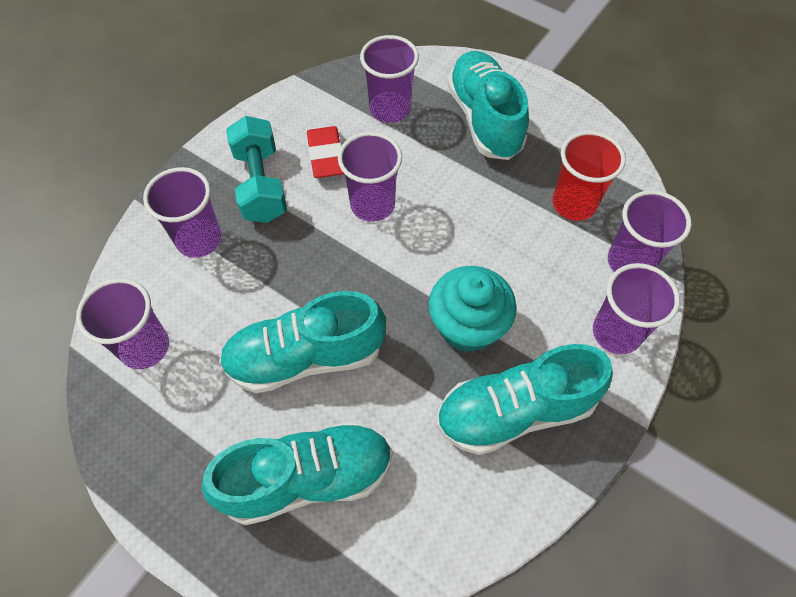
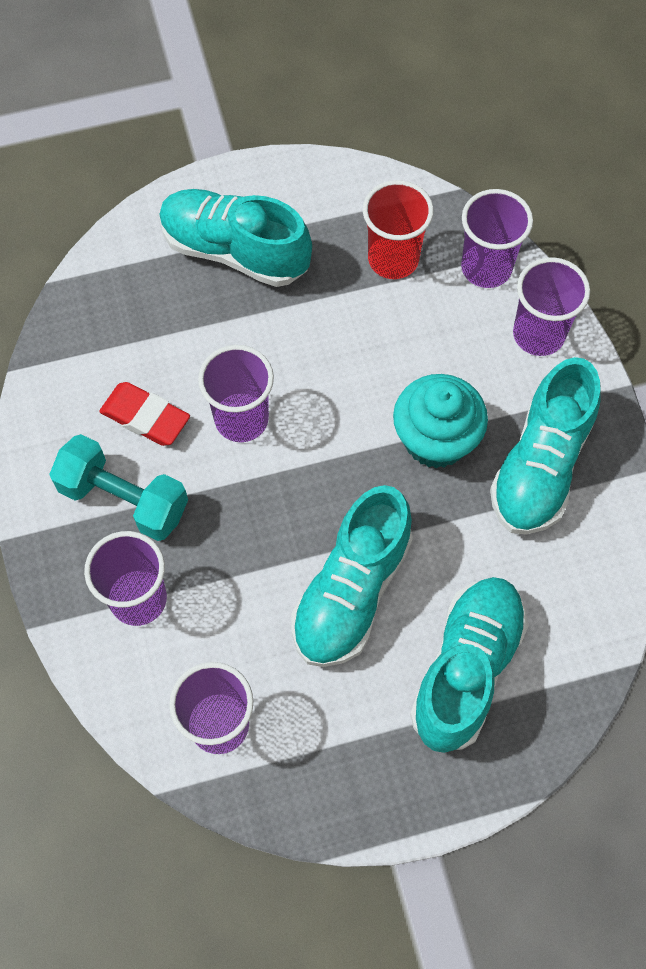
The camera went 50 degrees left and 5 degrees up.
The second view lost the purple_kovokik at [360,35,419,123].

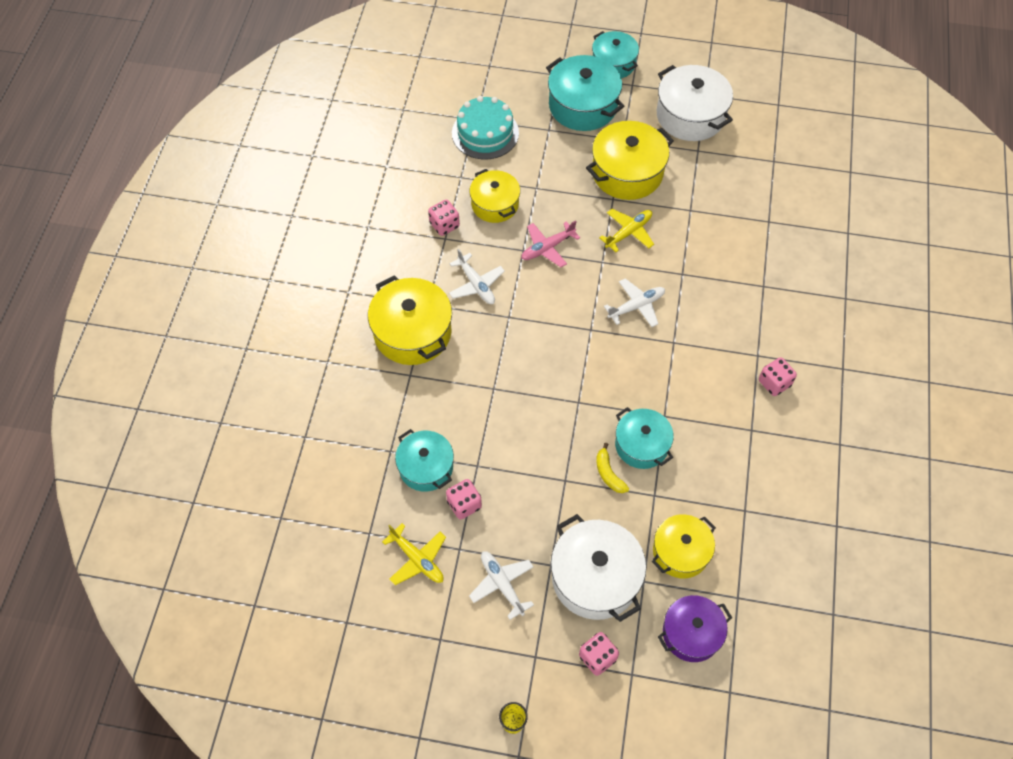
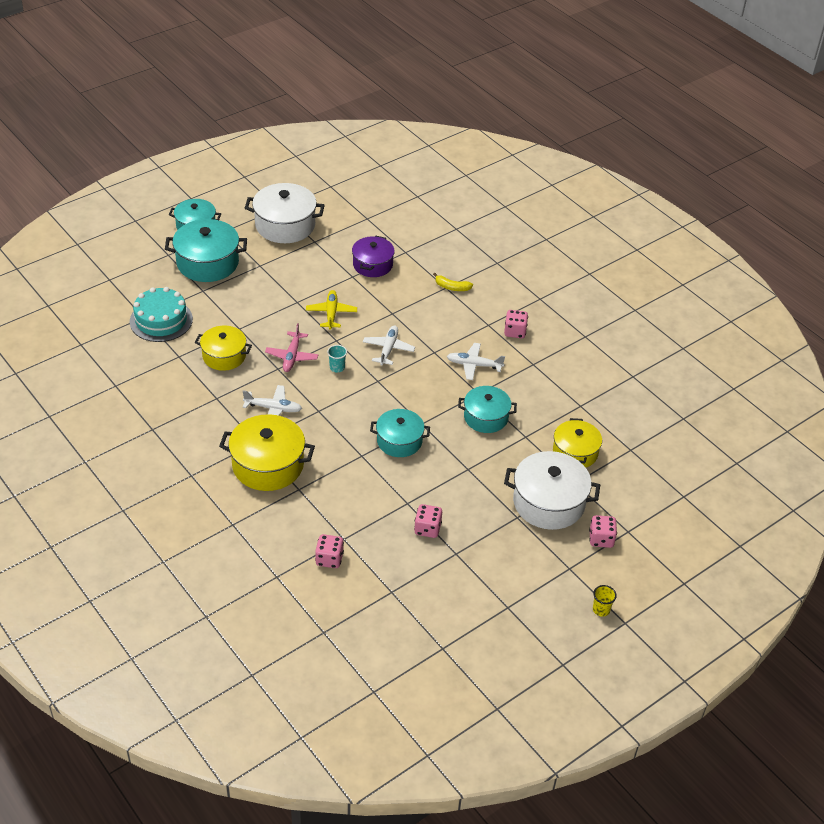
The camera went 50 degrees left and 15 degrees down.
The second view lost the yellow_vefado at [382,523,446,585].
The second view lost the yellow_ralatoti at [586,121,674,200].
The second view gained the turquoise_kovokik at [327,345,347,372].
The turquoise_ralatoti ended up elsewhere, having gone from [395,429,454,492] to [370,409,430,457].
The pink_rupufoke ended up elsewhere, having gone from [428,200,460,236] to [315,534,344,568].
The white_vefado ended up elsewhere, having gone from [469,551,534,620] to [447,343,505,380].
The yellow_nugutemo ended up elsewhere, having gone from [596,443,629,493] to [433,273,473,291].
The purple_ralatoti ended up elsewhere, having gone from [658,595,732,662] to [352,236,395,277].

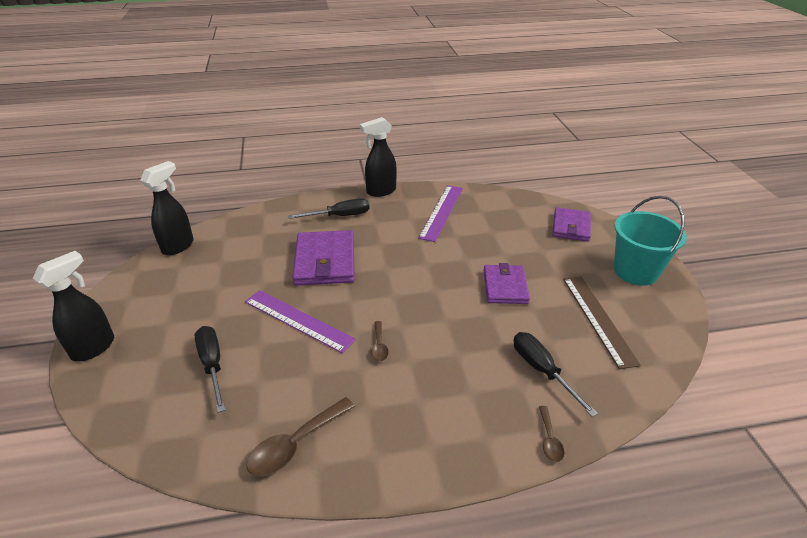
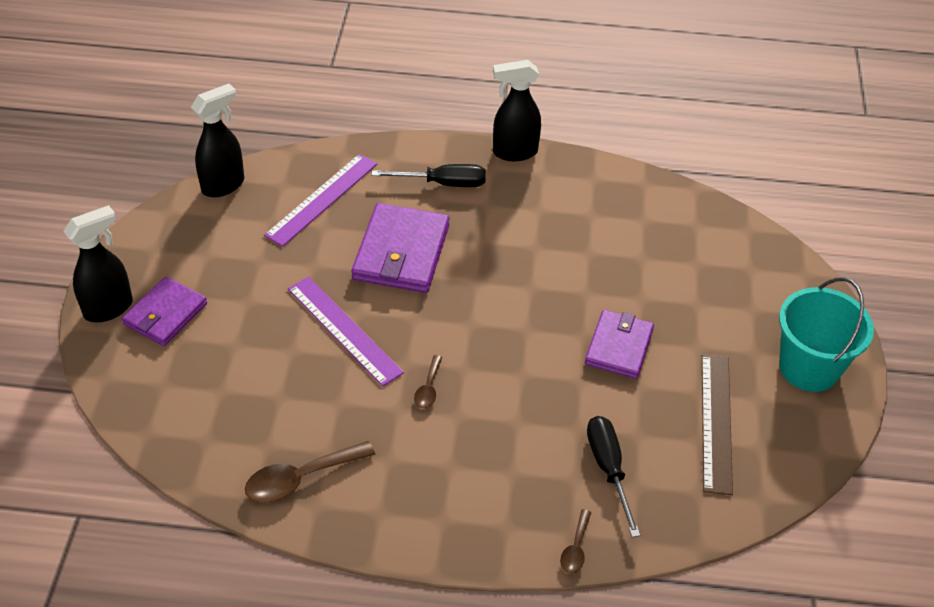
The camera went 15 degrees right and 10 degrees up.
The second view lost the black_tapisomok at [195,326,225,413].
The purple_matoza ended up elsewhere, having gone from [418,185,463,242] to [264,154,377,247].
The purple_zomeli ended up elsewhere, having gone from [552,207,591,242] to [122,277,207,346].

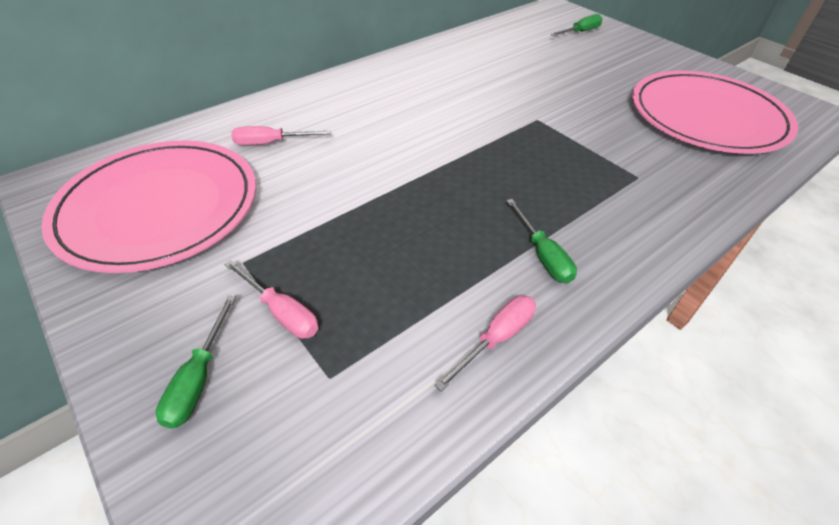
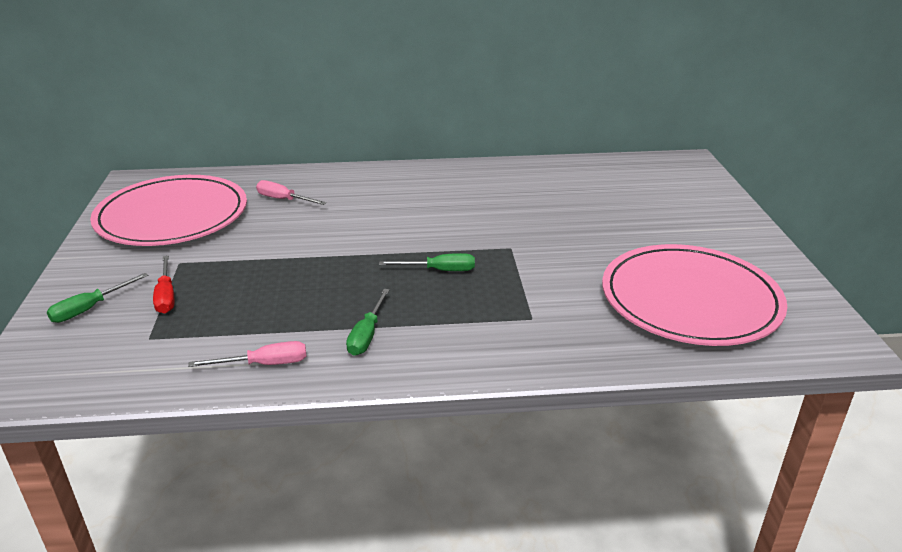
The camera went 35 degrees right and 15 degrees down.
The green_tapisomok ended up elsewhere, having gone from [550,14,602,36] to [379,253,475,271].
What was the pink_tapisomok at [224,260,318,339] turned into the red_tapisomok at [153,256,174,314].

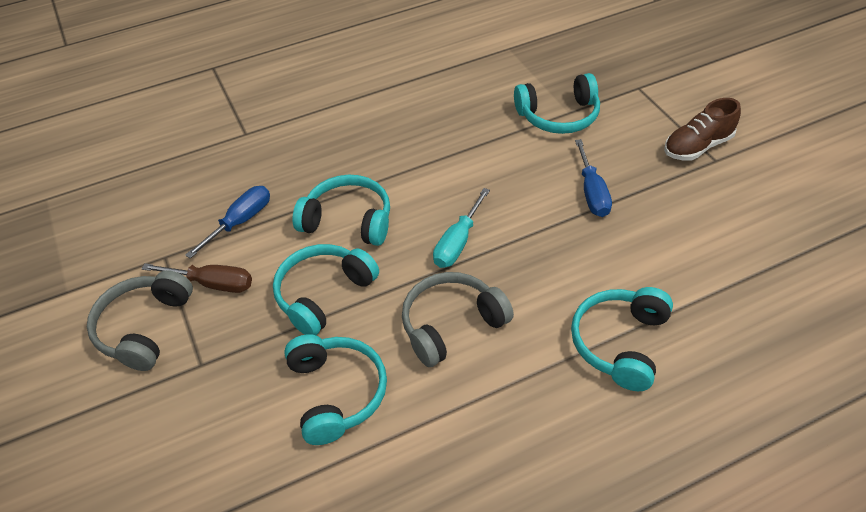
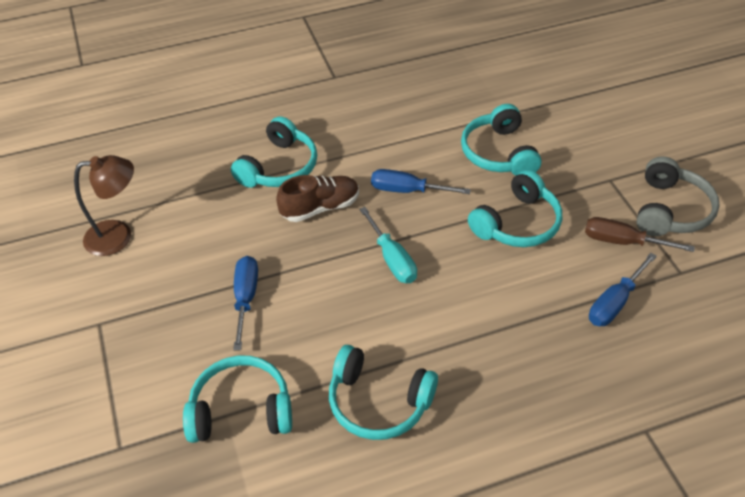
The camera went 175 degrees left and 0 degrees up.
The second view gained the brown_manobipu at [74,155,134,256].
The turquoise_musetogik ended up elsewhere, having gone from [293,175,390,246] to [329,345,438,440].
The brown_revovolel ended up elsewhere, having gone from [664,98,741,161] to [276,175,359,222].
Where the grey_musetogik stood at [402,272,514,367], the blue_tapisomok came to stand at [371,169,471,194].
The turquoise_tapisomok at [433,188,490,268] ended up facing another way, 120 degrees clockwise from before.

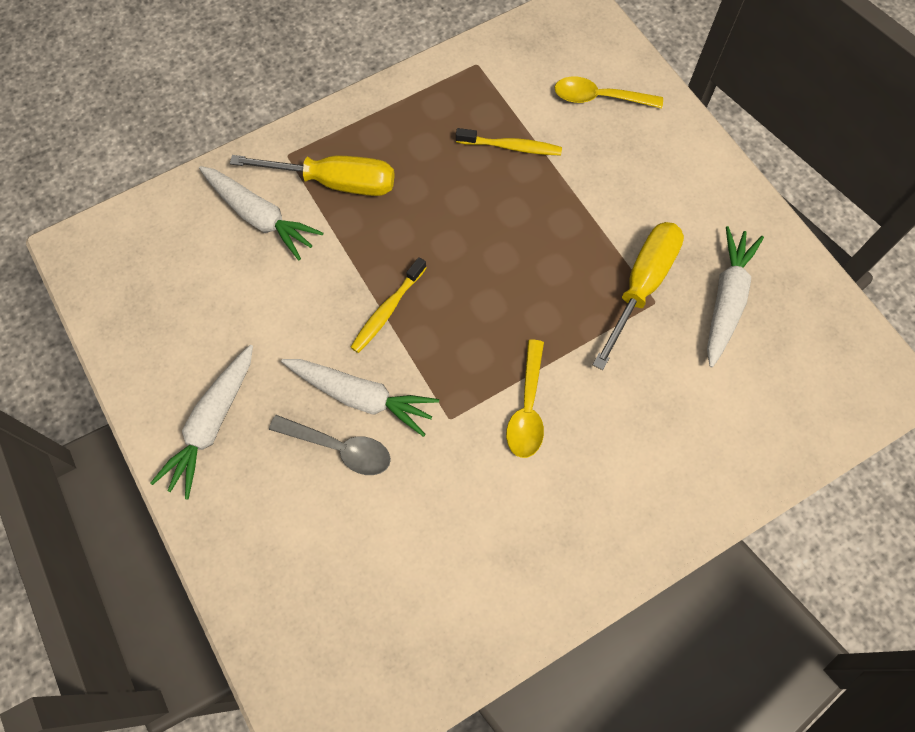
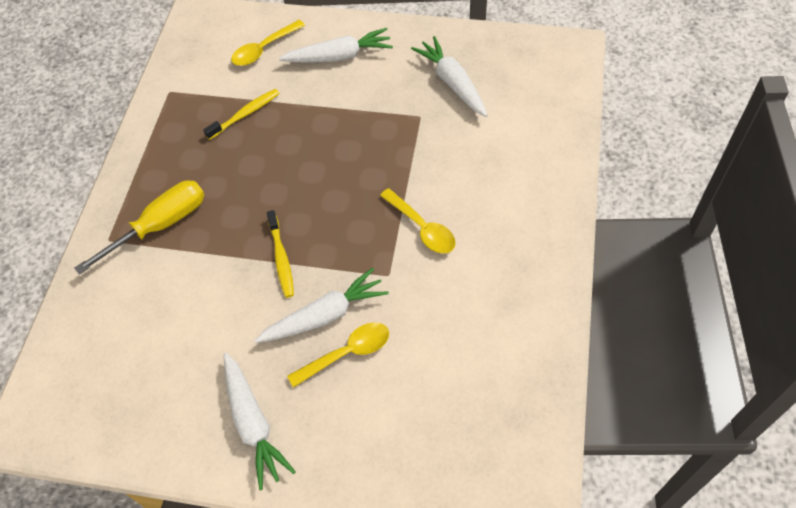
The camera went 45 degrees left and 10 degrees down.
The second view lost the yellow_tapisomok at [593,222,684,370].
The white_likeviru ended up elsewhere, having gone from [199,166,323,260] to [279,28,393,63].
What was the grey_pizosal at [269,415,391,475] turned into the yellow_pizosal at [287,322,389,388].

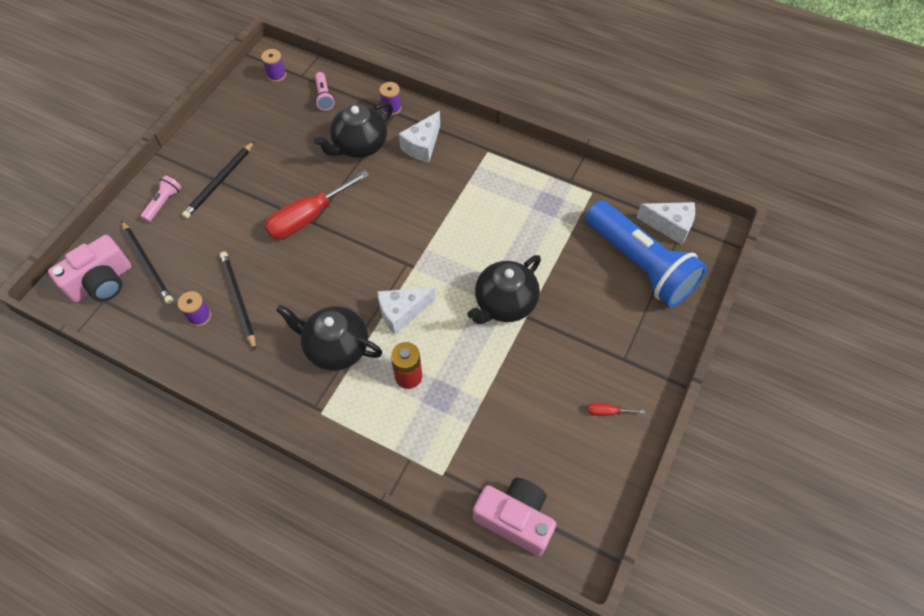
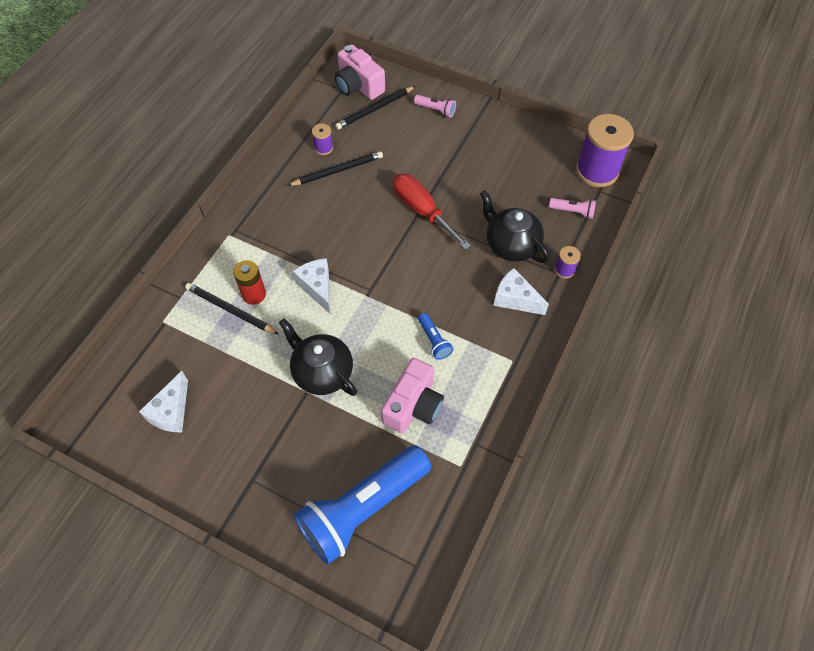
The camera went 90 degrees right and 0 degrees up.
The second view lost the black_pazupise at [276,305,382,371].
The second view lost the red_tapisomok at [588,403,645,416].
The second view gained the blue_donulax at [418,313,453,360].
The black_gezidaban ended up elsewhere, having gone from [182,141,254,219] to [185,283,278,334].
The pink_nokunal ended up elsewhere, having gone from [473,478,556,556] to [381,358,444,433].
The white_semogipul ended up elsewhere, having gone from [636,202,695,245] to [139,371,188,432].
The pink_donulax at [315,72,335,111] ended up facing another way, 150 degrees counterclockwise from before.
The size of the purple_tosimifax at [261,49,286,82] changed by a factor of 2.24.

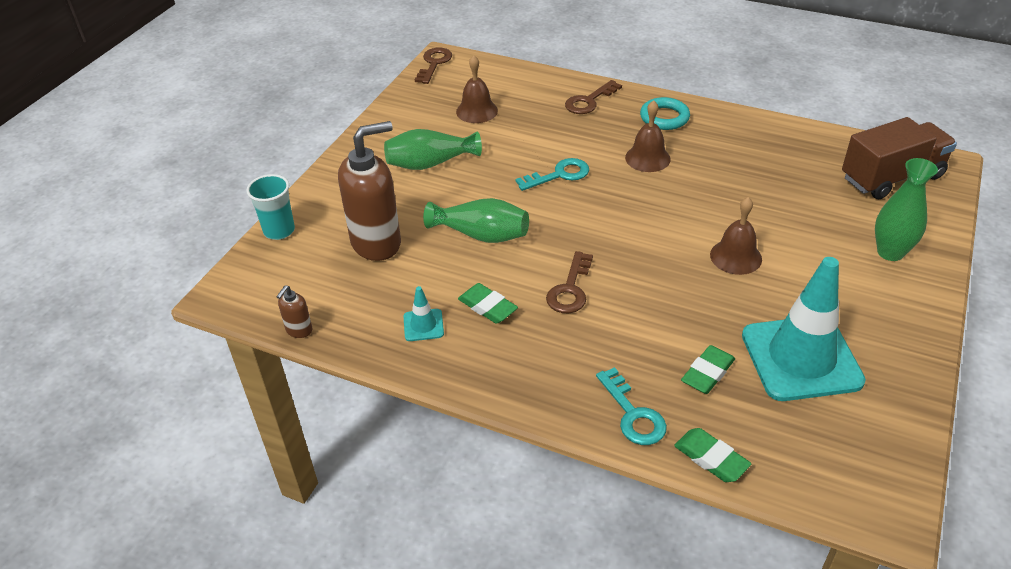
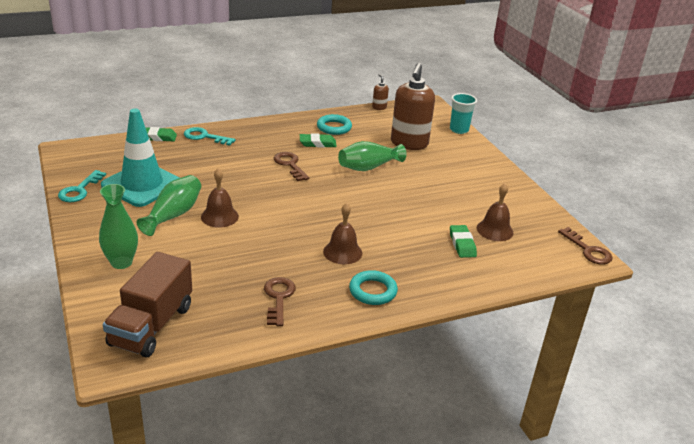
The camera went 130 degrees right and 10 degrees down.
The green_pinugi ended up elsewhere, having gone from [384,129,482,170] to [137,175,201,236].
The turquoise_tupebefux ended up elsewhere, having gone from [515,158,589,191] to [58,170,106,202].
The brown_tupebefux ended up elsewhere, having gone from [565,80,622,114] to [264,277,296,326].
The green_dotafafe ended up elsewhere, having gone from [681,345,735,394] to [450,225,477,258].
Where the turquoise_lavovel stood at [404,286,444,341], the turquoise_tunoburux came to stand at [317,114,352,135].

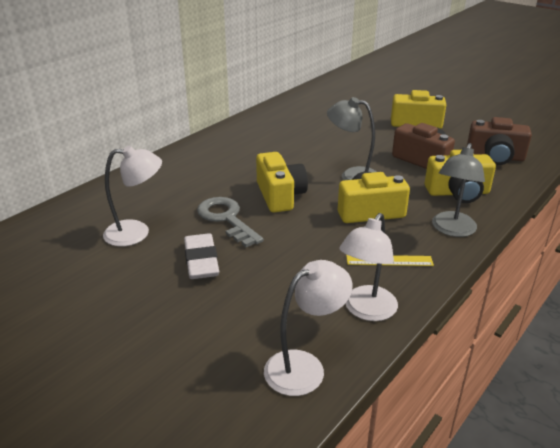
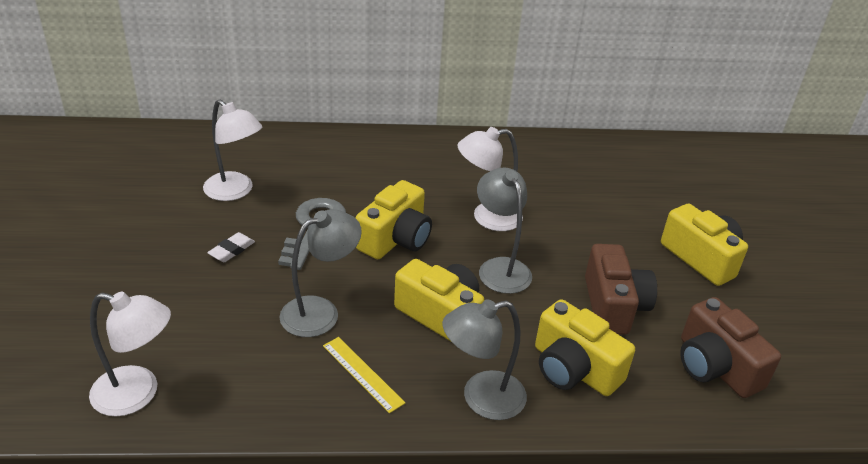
The camera went 45 degrees right and 5 degrees up.
The second view gained the grey_manobipu at [279,209,362,337].
The white_manobipu ended up elsewhere, having gone from [339,213,398,321] to [458,127,523,231].
The size of the white_dotafafe at [184,233,219,279] changed by a factor of 0.57.

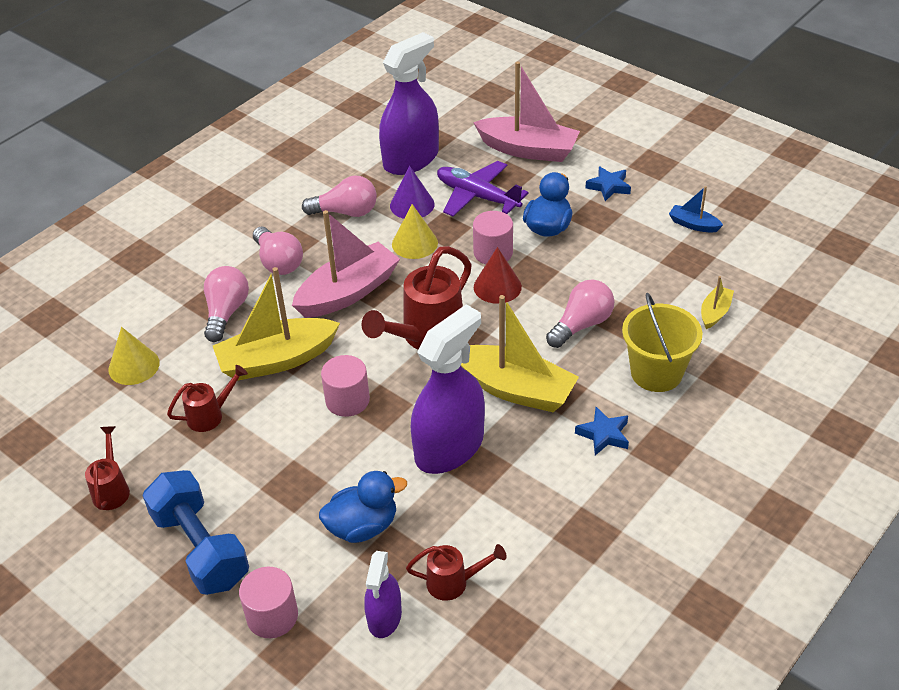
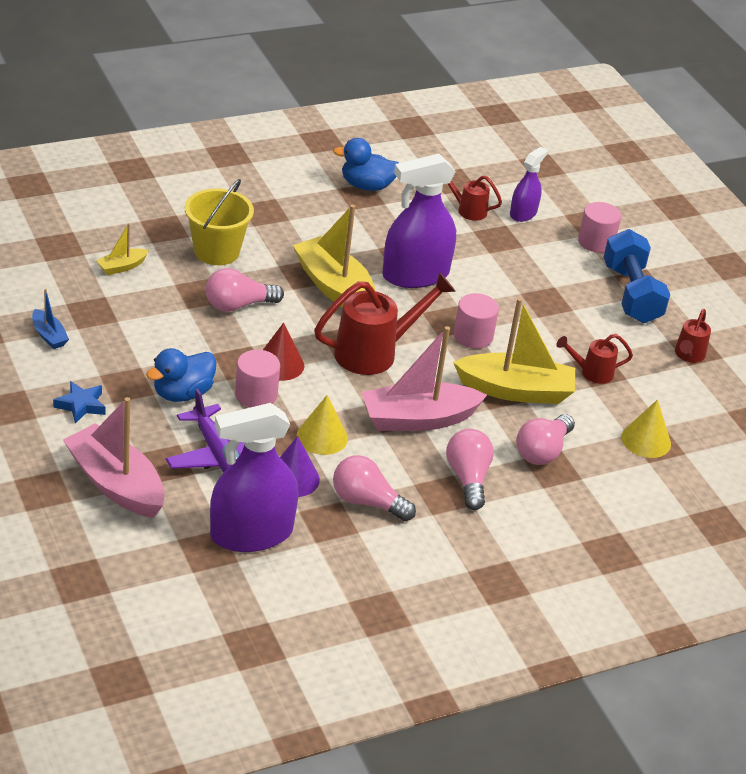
The camera went 160 degrees left and 5 degrees down.
The second view lost the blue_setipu at [575,407,629,455].
The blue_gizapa ended up elsewhere, having gone from [319,471,407,543] to [333,138,399,191].

